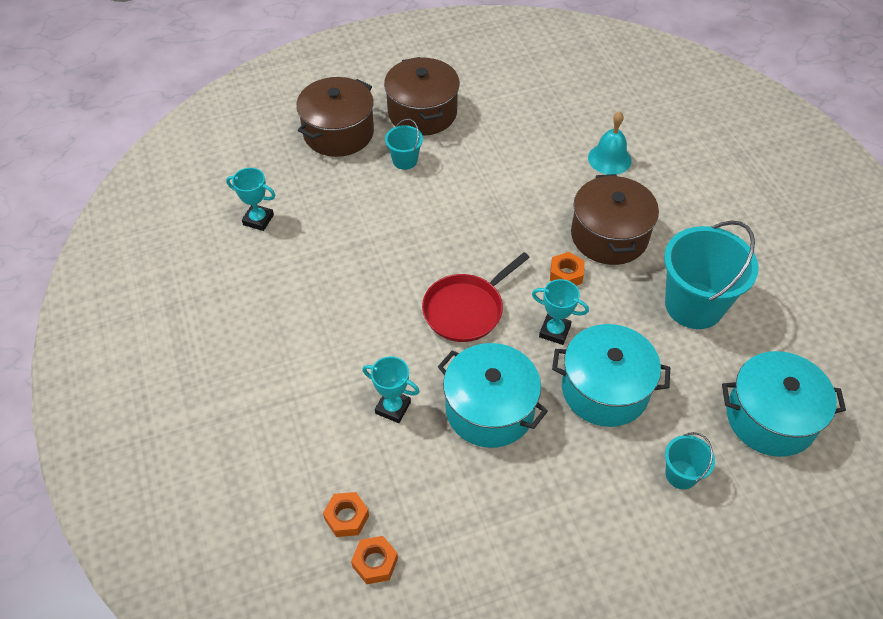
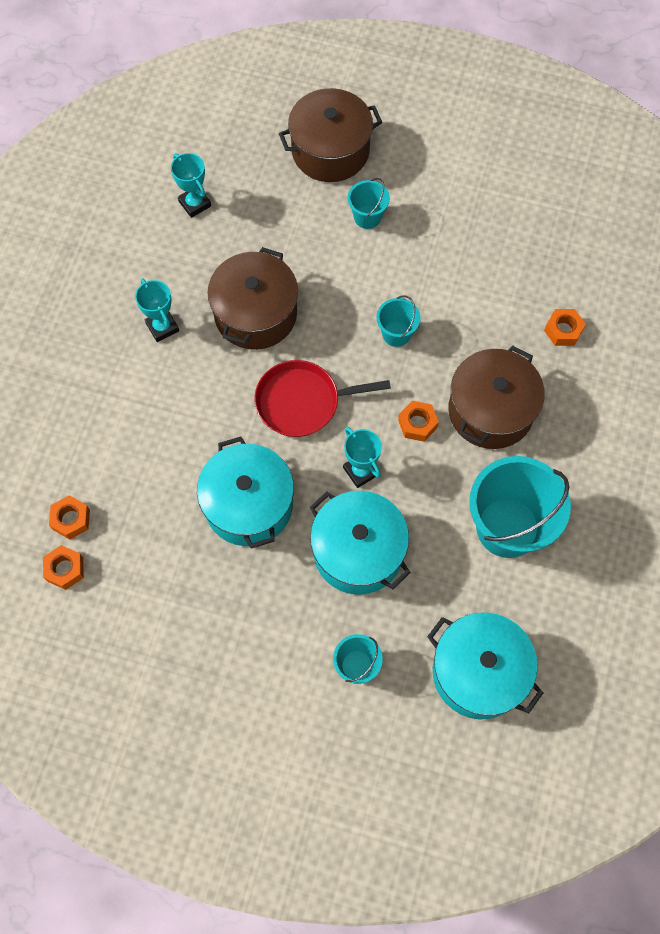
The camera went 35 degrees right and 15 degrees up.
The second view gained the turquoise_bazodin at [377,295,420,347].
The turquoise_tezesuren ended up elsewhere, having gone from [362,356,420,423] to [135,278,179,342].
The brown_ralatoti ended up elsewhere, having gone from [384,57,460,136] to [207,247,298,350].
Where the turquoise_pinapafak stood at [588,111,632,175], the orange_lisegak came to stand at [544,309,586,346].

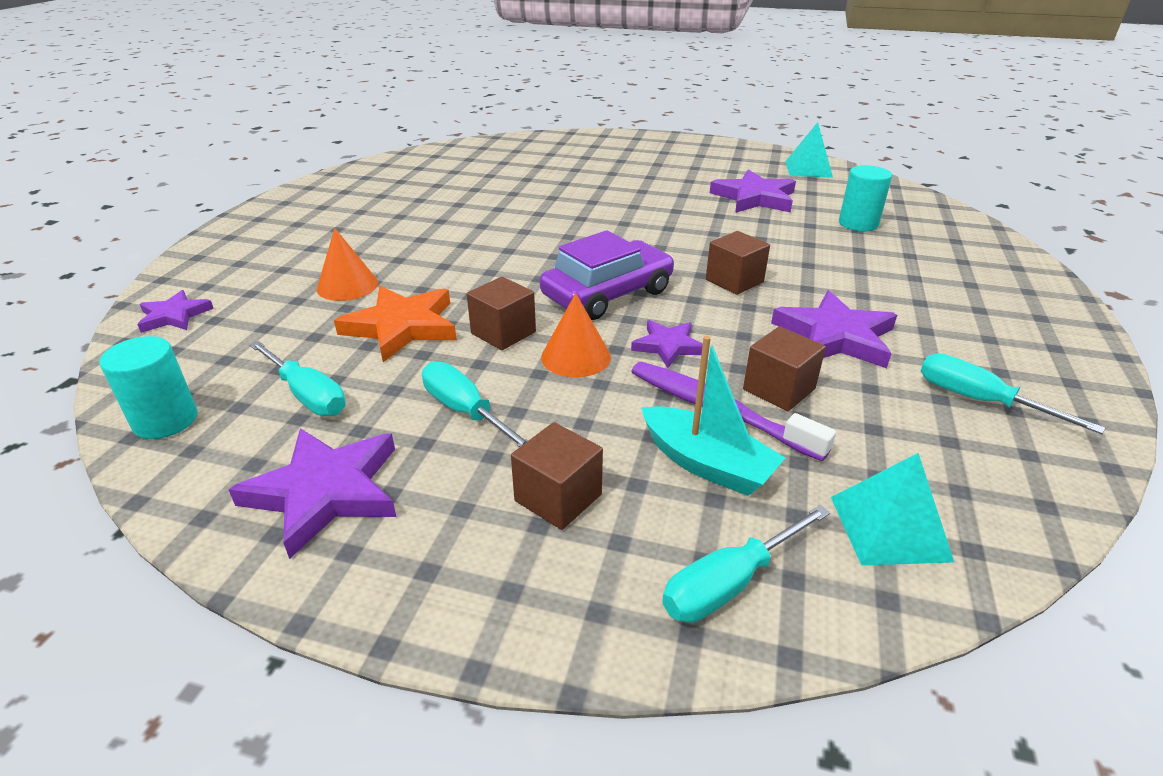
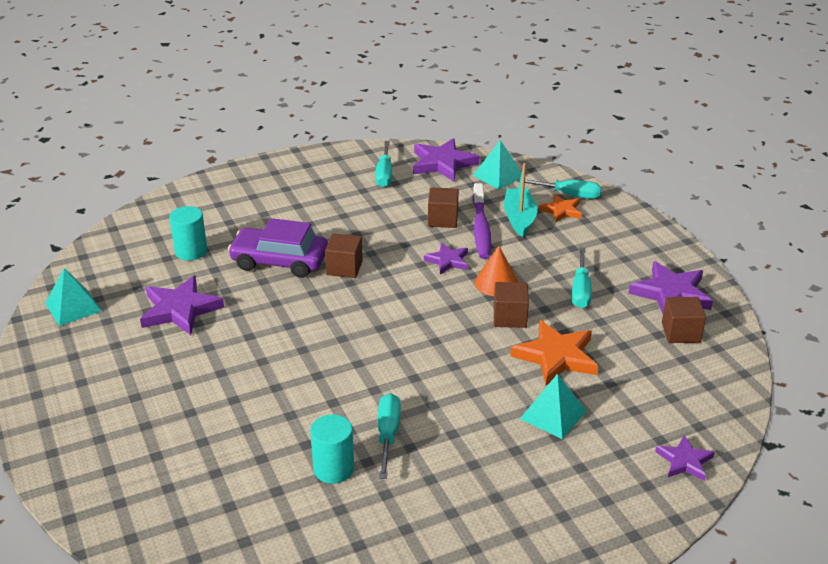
The camera went 130 degrees left and 0 degrees up.
The second view gained the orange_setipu at [539,194,582,222].
The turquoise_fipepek ended up elsewhere, having gone from [99,336,198,439] to [310,414,354,484].
The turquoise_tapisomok ended up elsewhere, having gone from [249,341,346,416] to [378,393,401,479].
The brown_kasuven ended up elsewhere, having gone from [511,422,603,530] to [662,297,706,343].
The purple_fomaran ended up elsewhere, having gone from [540,230,674,320] to [228,218,328,278].
The purple_setipu ended up elsewhere, having gone from [771,290,897,368] to [413,138,480,182].
Where the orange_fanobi stood at [317,228,378,301], the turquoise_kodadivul came to stand at [520,374,586,439].

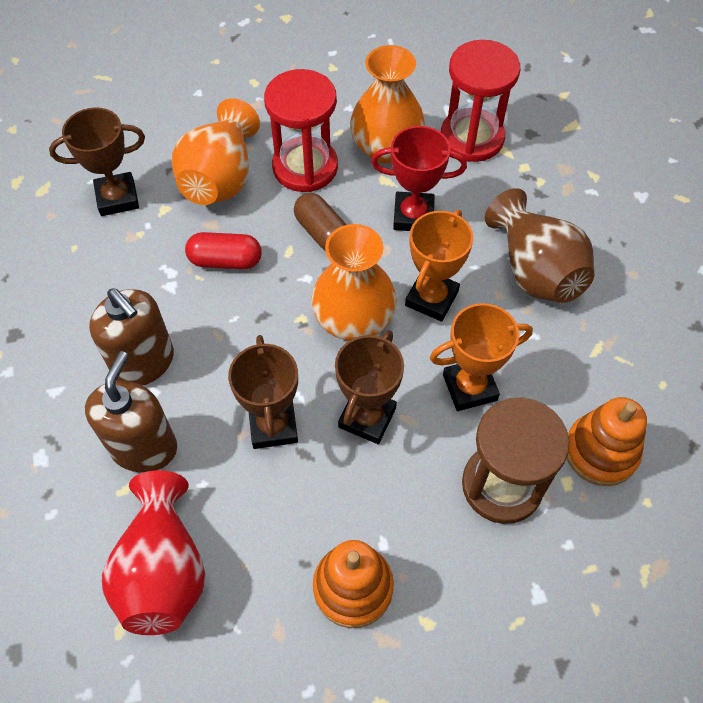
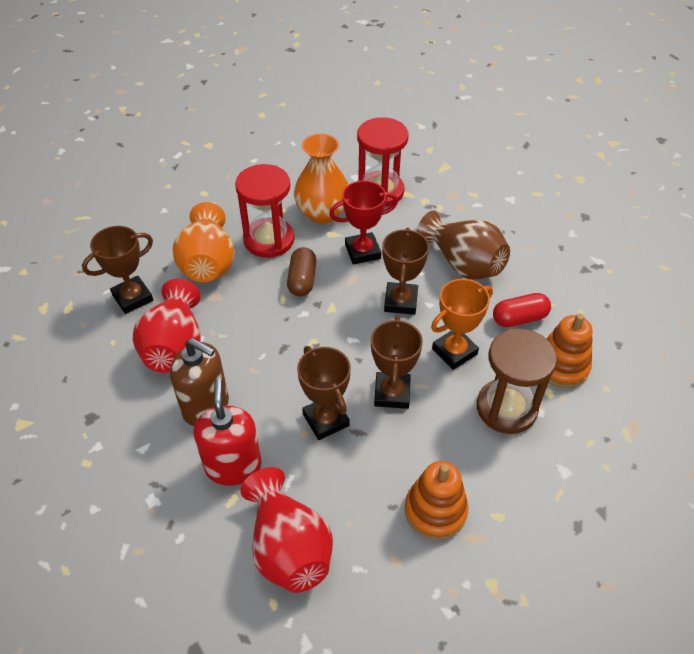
The camera went 20 degrees left and 10 degrees down.
The second view lost the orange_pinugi at [311,224,397,341].
The second view gained the red_pinugi at [133,279,201,373].
The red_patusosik ended up elsewhere, having gone from [185,232,262,269] to [493,293,551,327].
What was the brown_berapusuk at [85,351,177,473] turned into the red_berapusuk at [193,378,262,486].
What was the orange_tezesuren at [405,210,473,322] turned into the brown_tezesuren at [382,228,429,315].
The brown_patusosik at [294,193,347,250] ended up facing another way, 60 degrees clockwise from before.

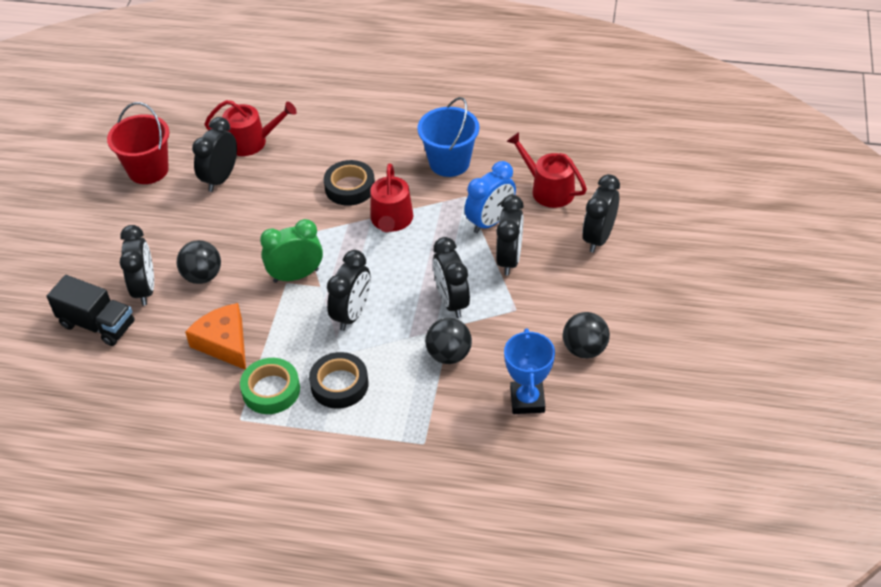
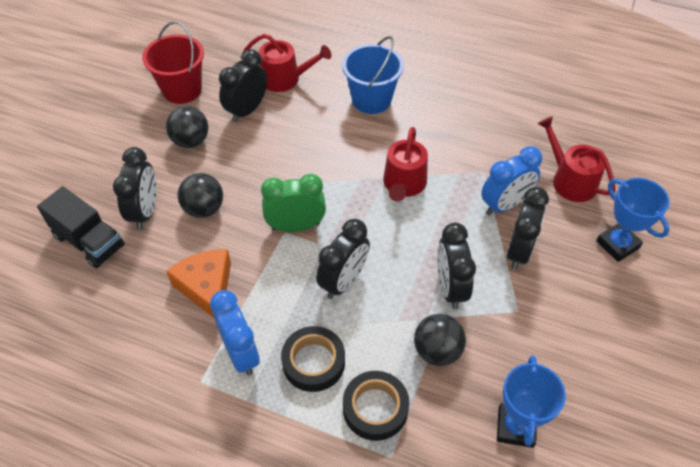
The camera went 10 degrees right and 5 degrees up.
The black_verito ended up elsewhere, having gone from [324,160,375,206] to [343,371,409,441].
The blue_bazodin ended up elsewhere, having gone from [417,97,479,177] to [342,36,404,114].
The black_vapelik ended up elsewhere, having gone from [563,312,610,359] to [166,106,208,148].
Where the green_verito stood at [240,358,300,414], the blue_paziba came to stand at [210,290,260,376].
Where the black_paziba stood at [583,174,620,253], the blue_tezesuren came to stand at [596,178,670,262].

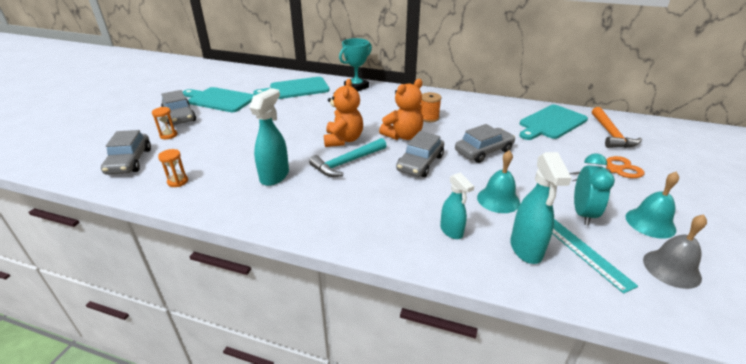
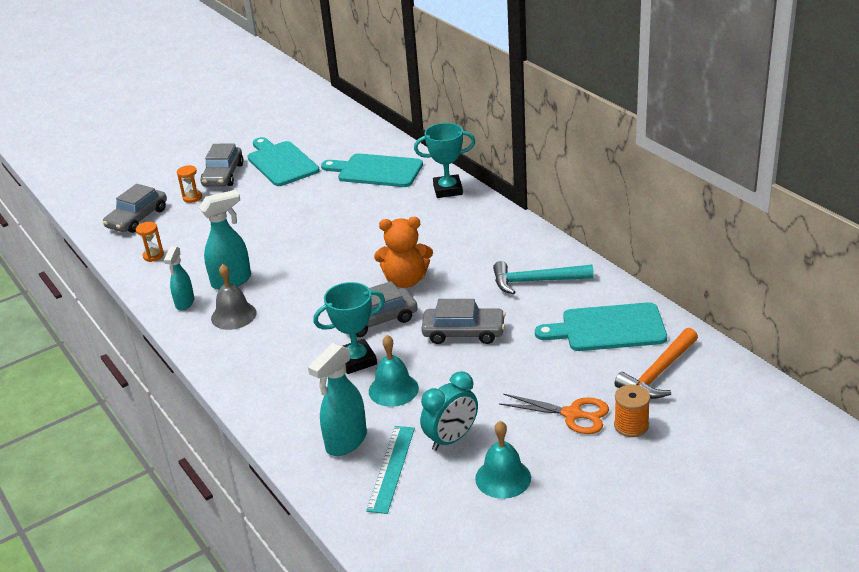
The camera went 40 degrees right and 0 degrees up.
The second view lost the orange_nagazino at [324,79,363,147].
The second view gained the turquoise_tezesuren at [313,282,385,374].
The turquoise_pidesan ended up elsewhere, having gone from [309,138,387,177] to [493,261,594,294].
The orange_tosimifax ended up elsewhere, having gone from [421,92,442,122] to [614,385,650,437].
The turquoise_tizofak ended up elsewhere, having gone from [440,173,474,239] to [164,247,194,310].
The grey_pinapafak ended up elsewhere, having gone from [643,214,707,289] to [211,264,257,330].

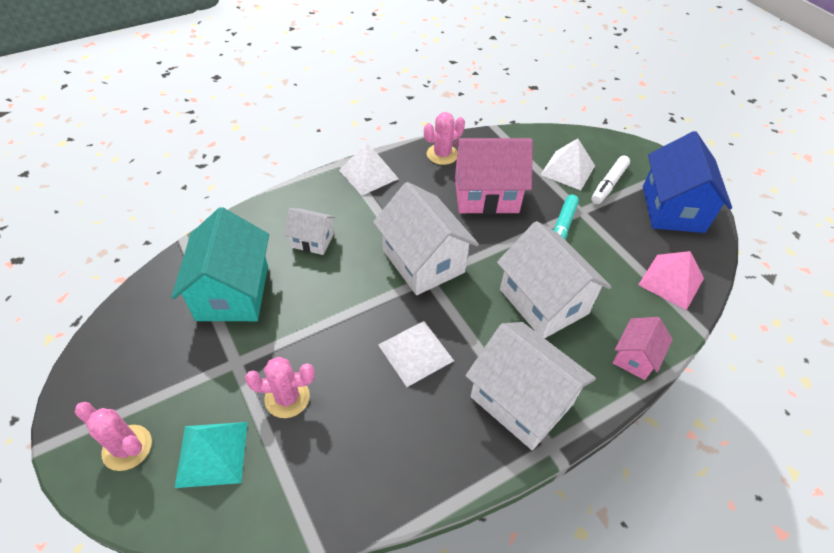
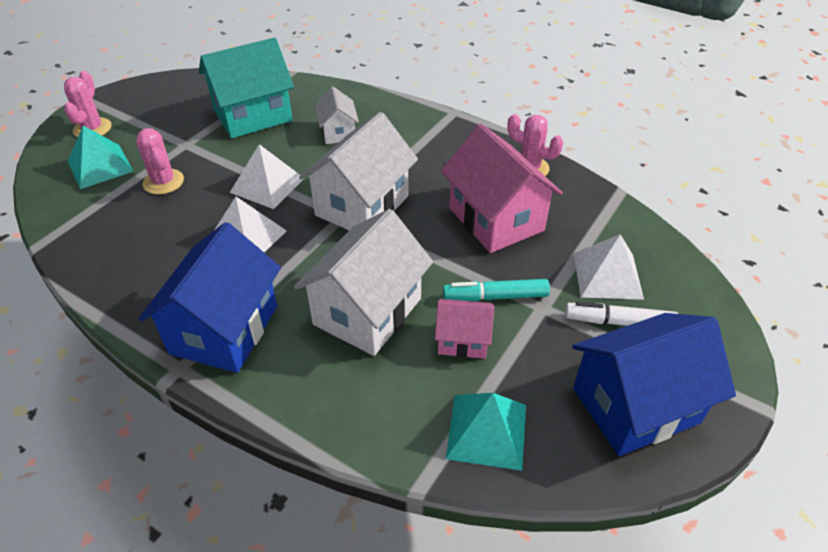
The camera went 65 degrees right and 5 degrees down.
The white_kodadivul ended up elsewhere, having gone from [339,142,399,195] to [230,144,305,209].
The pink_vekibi ended up elsewhere, having gone from [613,317,673,380] to [435,299,494,359].
What was the white_vekibi at [465,322,596,450] turned into the blue_vekibi at [139,222,281,373].
What was the pink_kodadivul at [638,251,704,310] turned into the turquoise_kodadivul at [446,393,526,471].

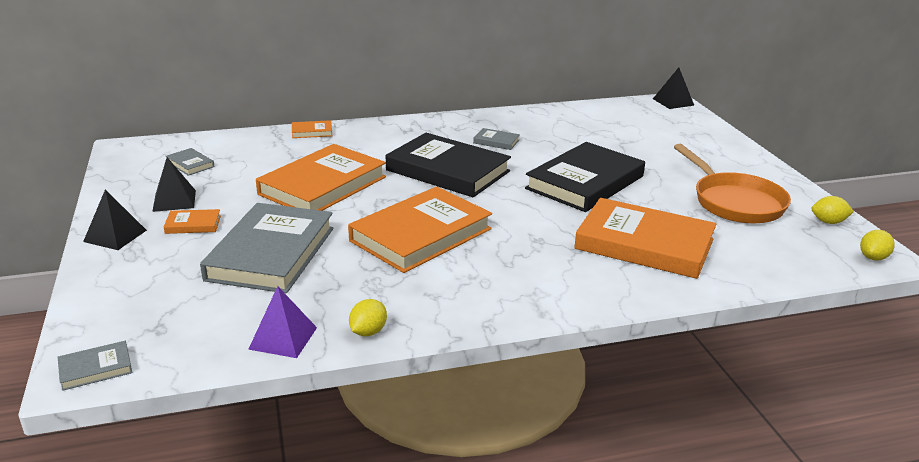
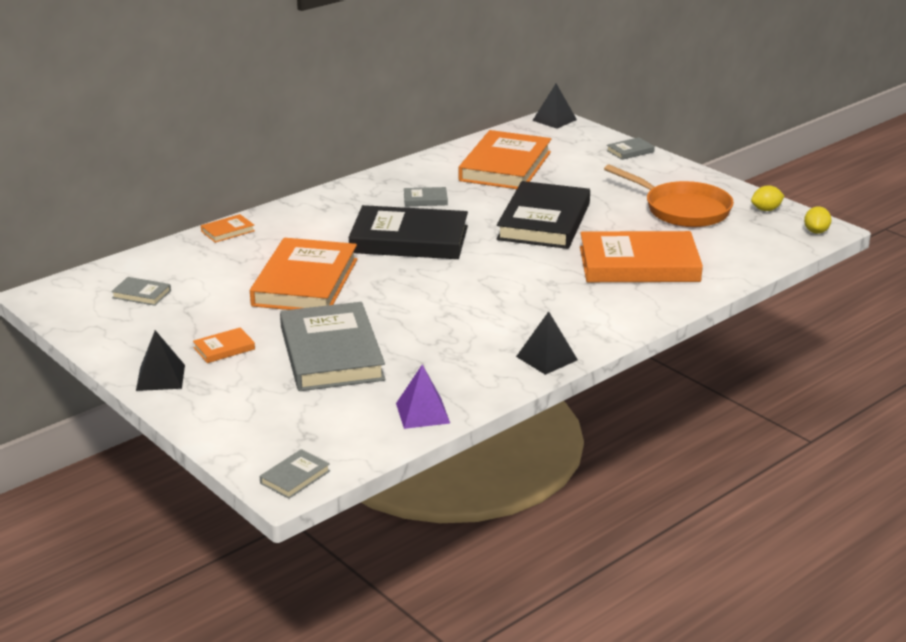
The camera went 25 degrees left and 0 degrees up.
The second view lost the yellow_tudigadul at [349,299,387,336].
The second view gained the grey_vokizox at [606,137,655,160].
The black_kodadivul ended up elsewhere, having gone from [152,157,196,212] to [516,311,578,375].
The orange_vokizox ended up elsewhere, having gone from [348,187,492,273] to [459,130,551,189].

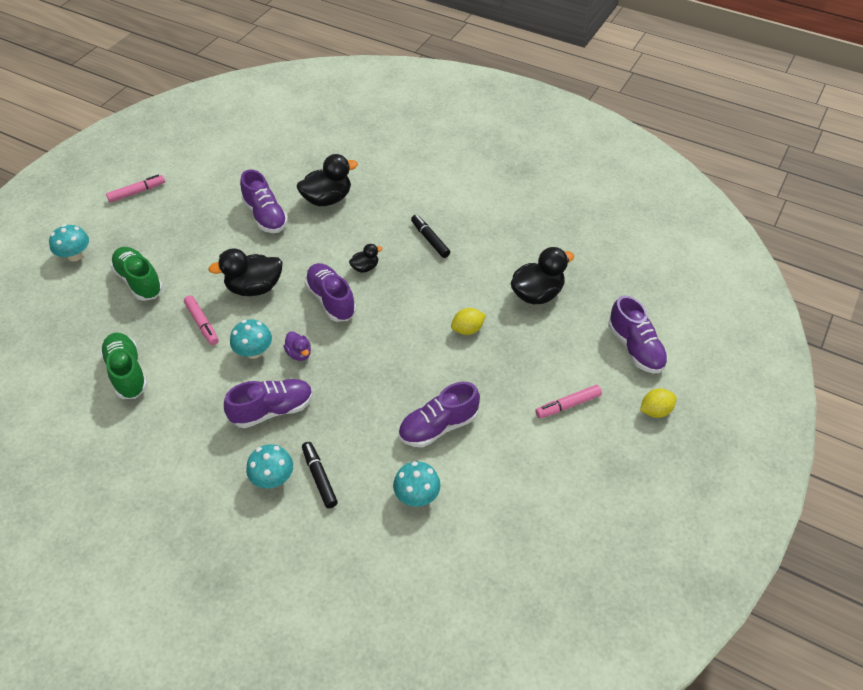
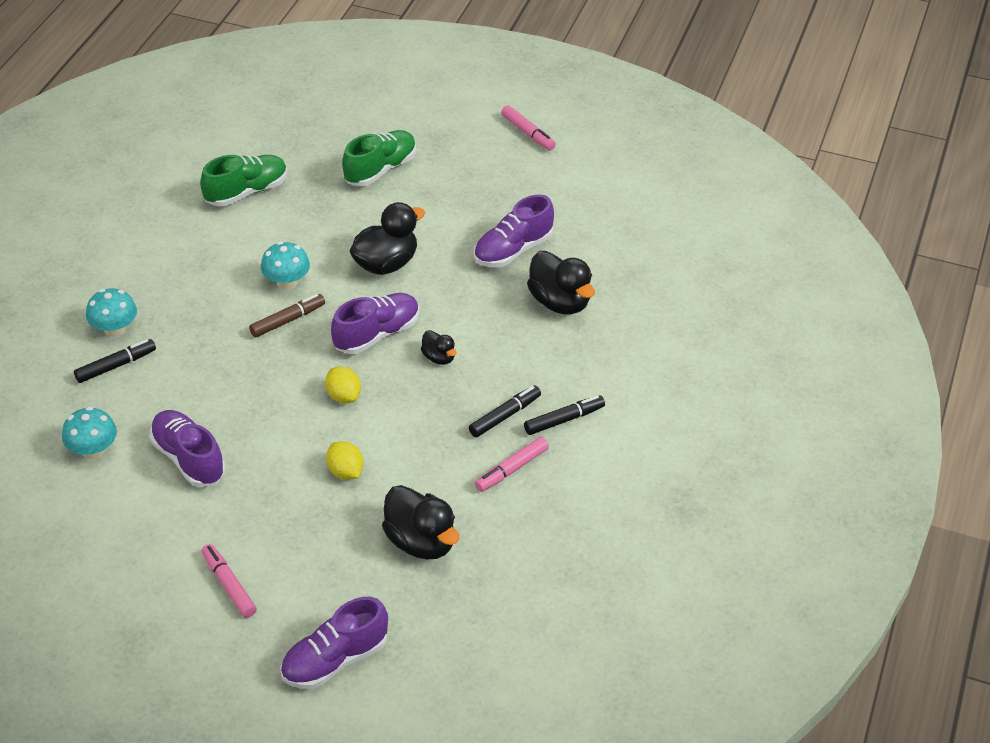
The camera went 80 degrees right and 5 degrees down.
The second view lost the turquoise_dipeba at [49,224,89,262].
The second view lost the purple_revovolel at [224,379,313,428].
The second view gained the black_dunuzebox at [524,395,605,435].
The pink_dunuzebox ended up elsewhere, having gone from [184,295,219,345] to [475,437,549,492].
The yellow_tudigadul ended up elsewhere, having gone from [640,388,677,418] to [325,367,361,403].
Where the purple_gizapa stood at [284,331,311,361], the brown_dunuzebox came to stand at [249,294,325,338].
The black_gizapa at [208,249,283,296] ended up facing another way, 75 degrees clockwise from before.

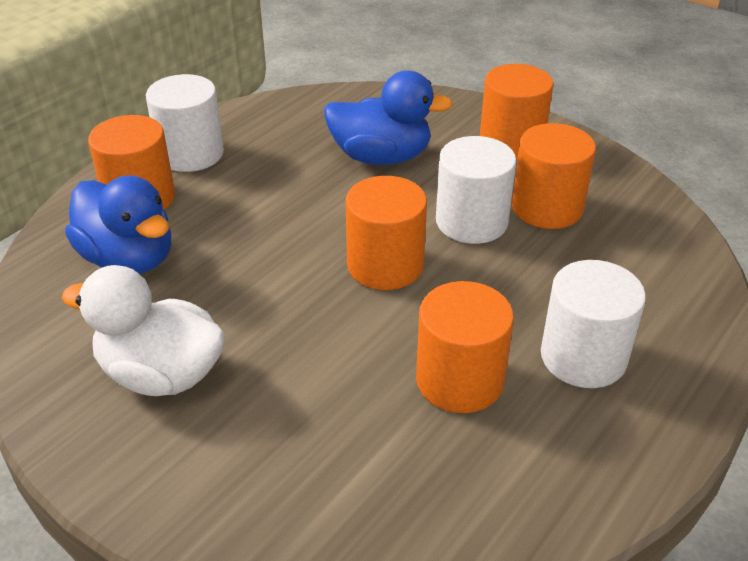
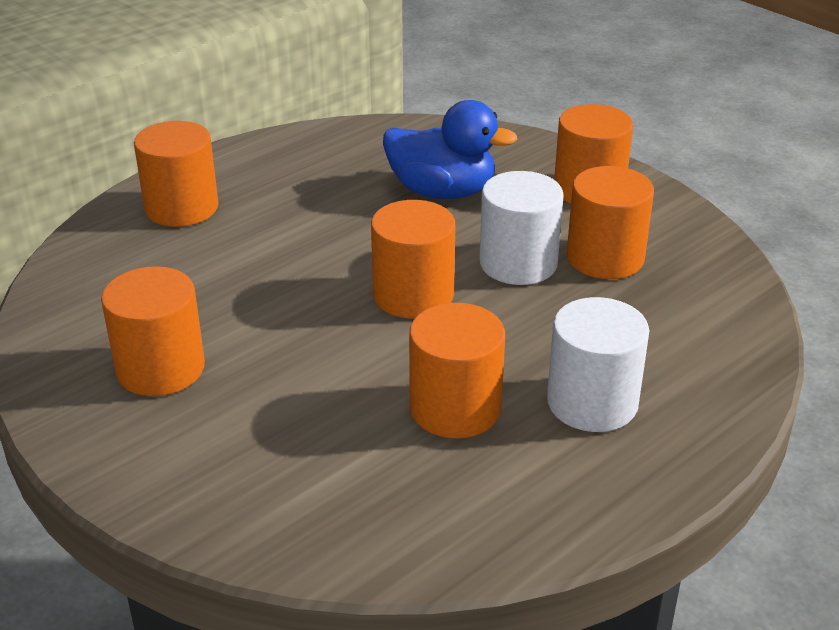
The camera went 10 degrees right and 5 degrees down.
The second view lost the blue_gizapa at [65,175,171,274].
The second view lost the white_fipepek at [146,74,224,172].
Where the white_gizapa stood at [62,265,226,396], the orange_fipepek came to stand at [101,266,205,396].

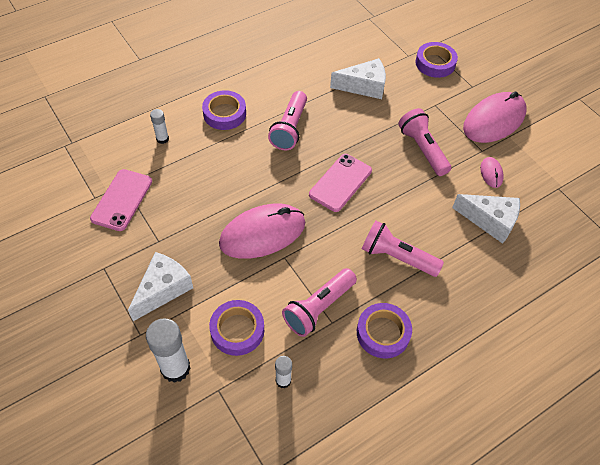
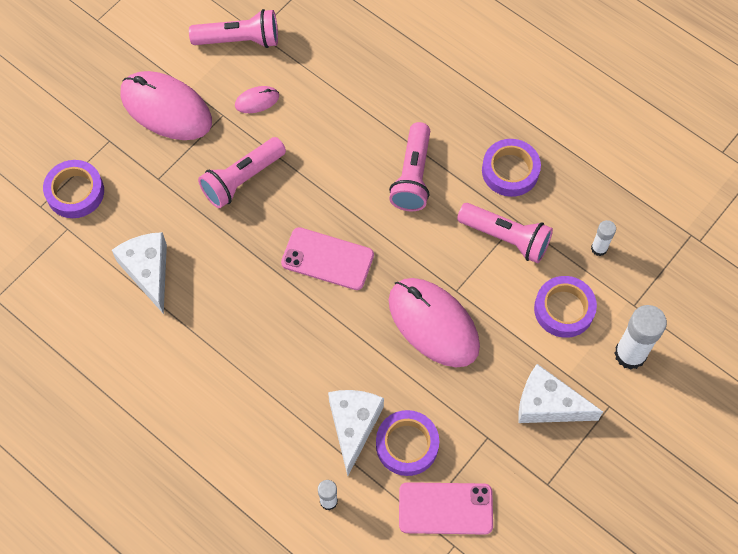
The camera went 105 degrees left and 10 degrees up.
The purple_verito ended up elsewhere, having gone from [202,90,246,130] to [376,410,439,476].
The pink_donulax ended up elsewhere, having gone from [268,91,307,150] to [189,9,278,48].
The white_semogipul ended up elsewhere, having gone from [452,194,520,244] to [328,390,384,476].

